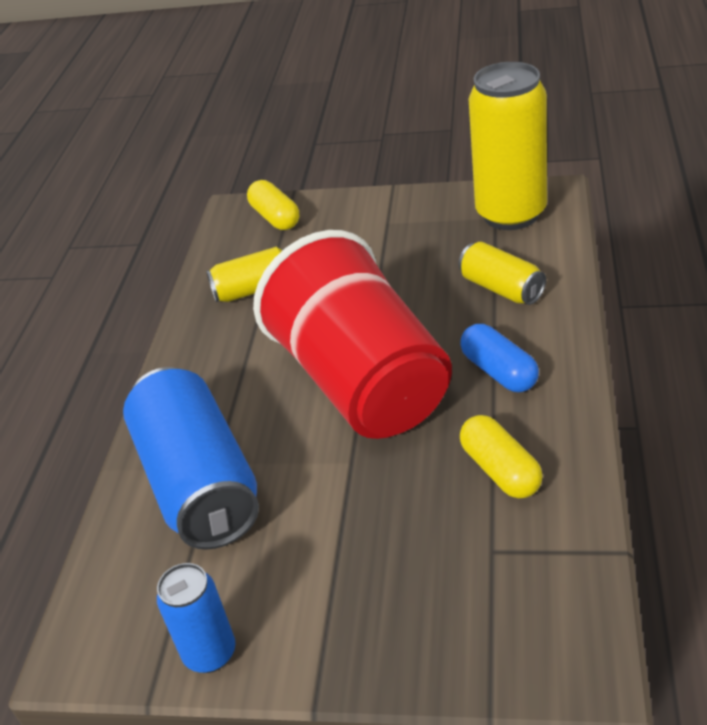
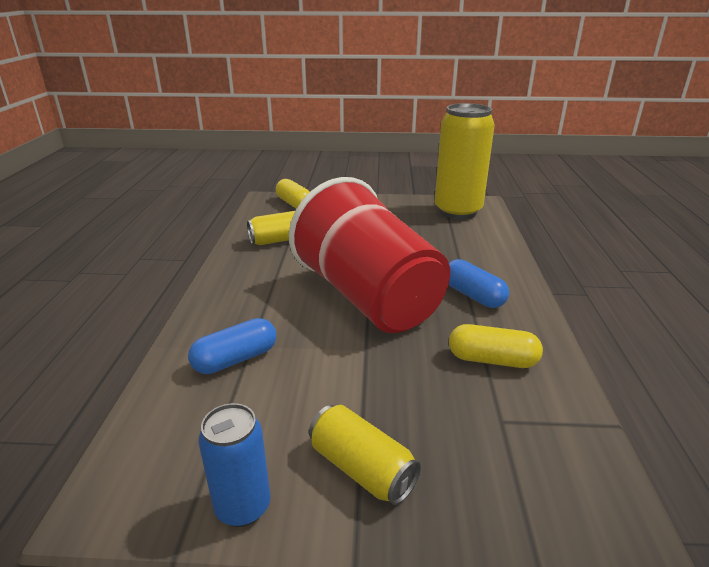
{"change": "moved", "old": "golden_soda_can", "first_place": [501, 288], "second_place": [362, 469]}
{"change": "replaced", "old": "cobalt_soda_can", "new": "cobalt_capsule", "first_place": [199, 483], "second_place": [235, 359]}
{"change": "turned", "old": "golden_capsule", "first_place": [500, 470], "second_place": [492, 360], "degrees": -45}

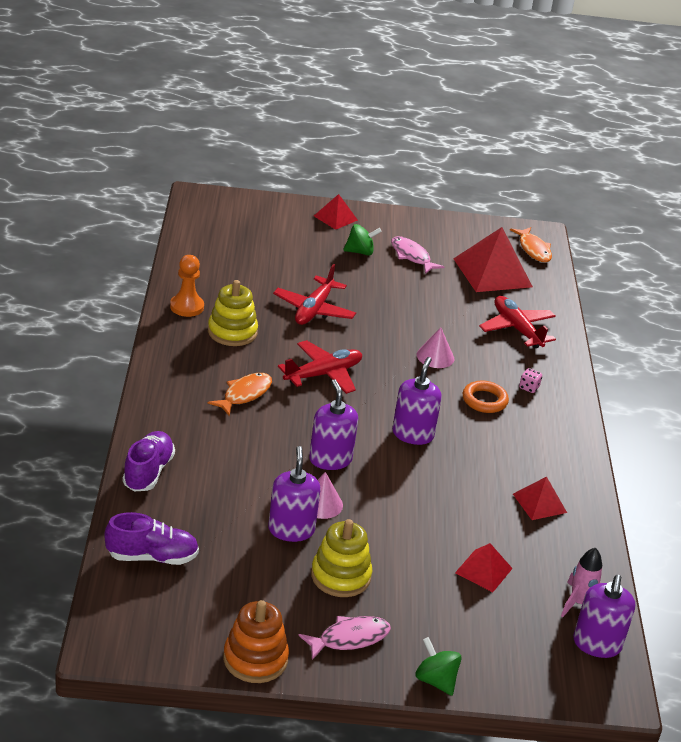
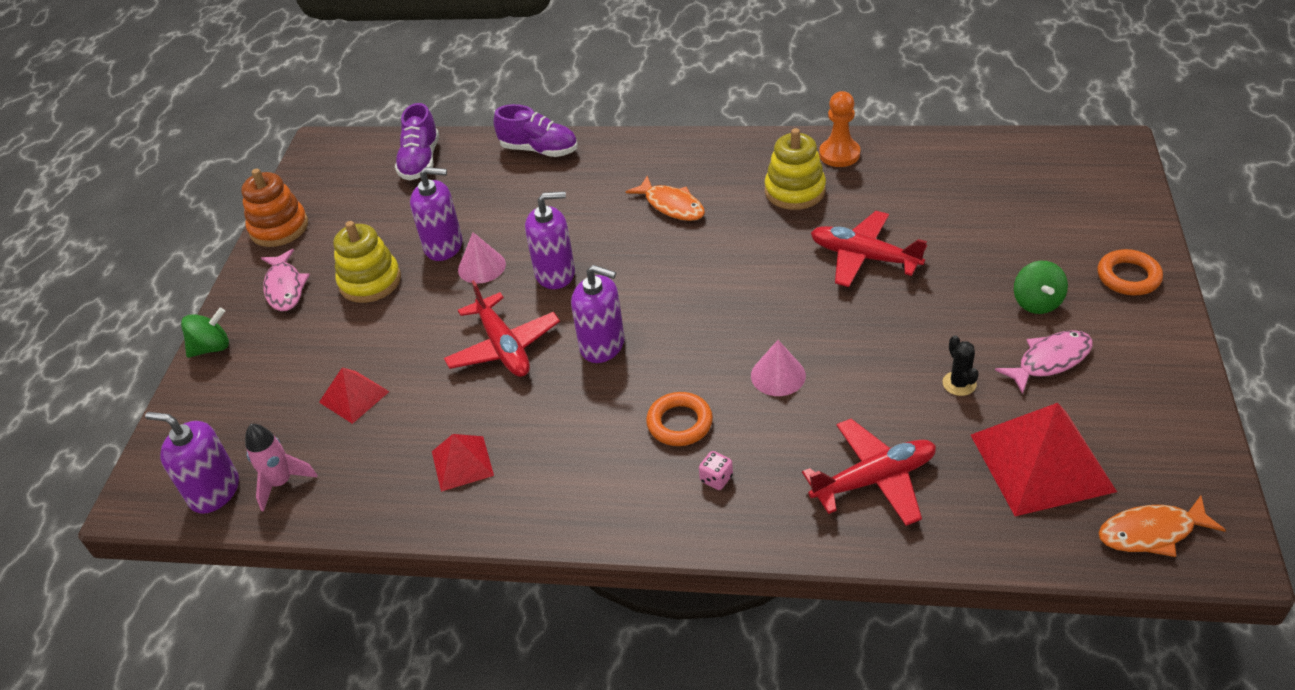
{"change": "added", "new": "jet-black_prickly_plant", "second_place": [959, 383]}
{"change": "moved", "old": "red_plane", "first_place": [323, 374], "second_place": [503, 347]}
{"change": "replaced", "old": "red_pyramid_shape", "new": "orange_ring", "first_place": [335, 218], "second_place": [1128, 277]}

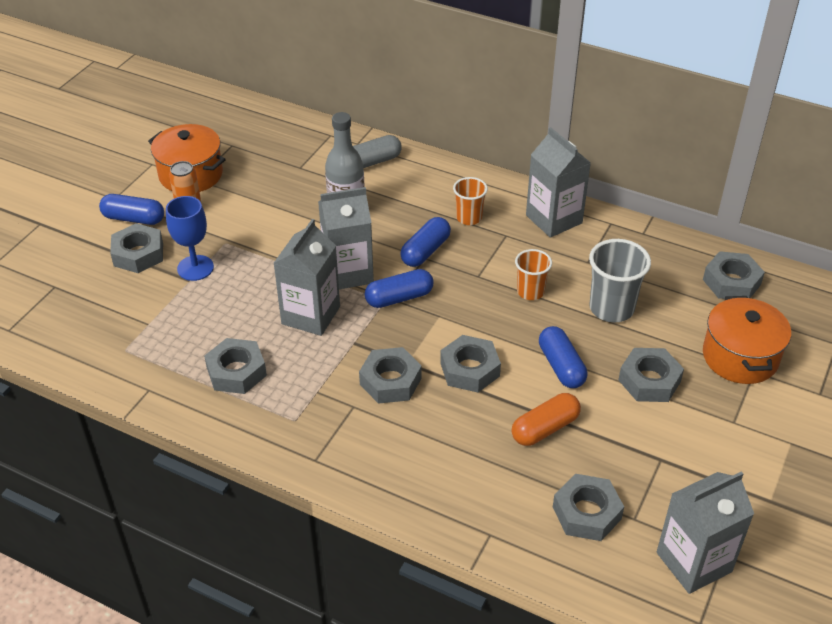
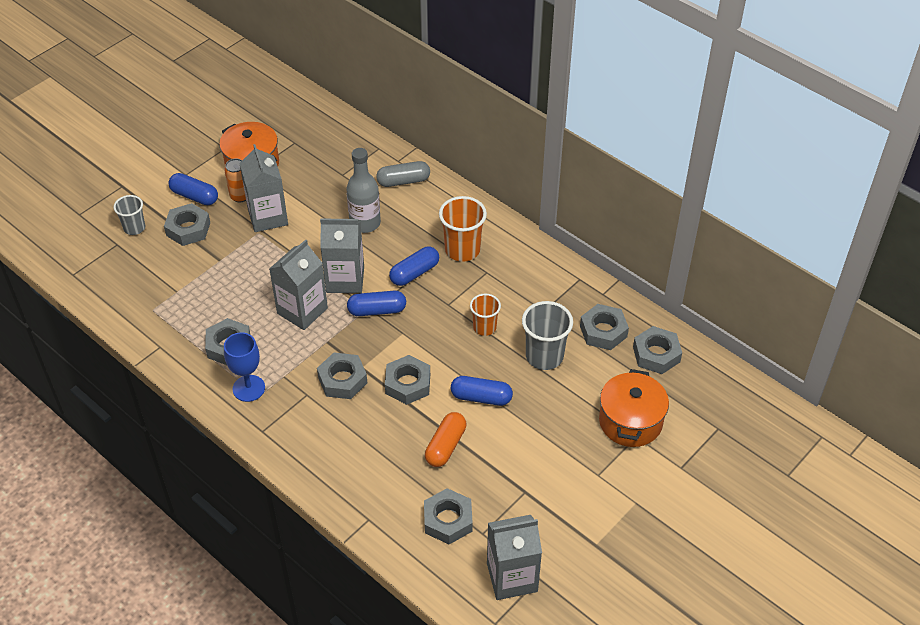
{"change": "added", "new": "gray_tumbler", "second_place": [134, 228]}
{"change": "moved", "old": "cobalt_chalice", "first_place": [195, 268], "second_place": [248, 388]}
{"change": "moved", "old": "gray_juice_carton", "first_place": [554, 219], "second_place": [268, 217]}
{"change": "moved", "old": "gray_hexagon_nut", "first_place": [649, 381], "second_place": [603, 331]}
{"change": "turned", "old": "orange_capsule", "first_place": [545, 428], "second_place": [445, 446], "degrees": -45}
{"change": "turned", "old": "cobalt_capsule", "first_place": [561, 366], "second_place": [481, 397], "degrees": -75}
{"change": "resized", "old": "orange_tumbler", "first_place": [469, 218], "second_place": [462, 250], "factor": 1.6}

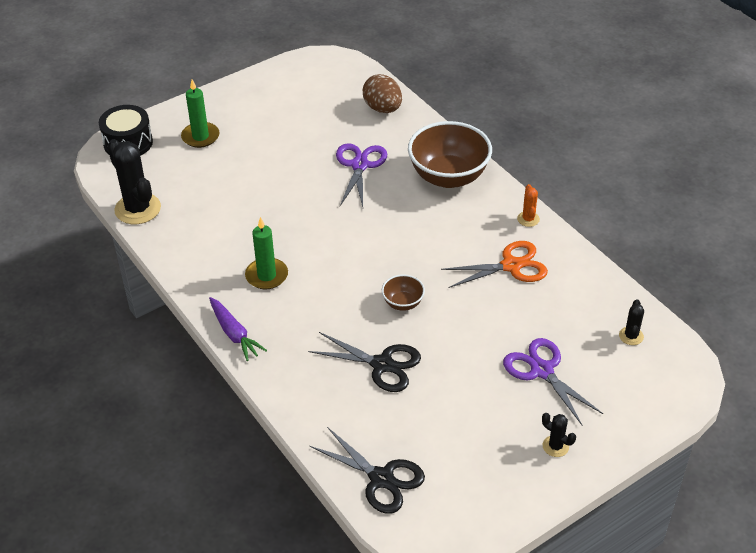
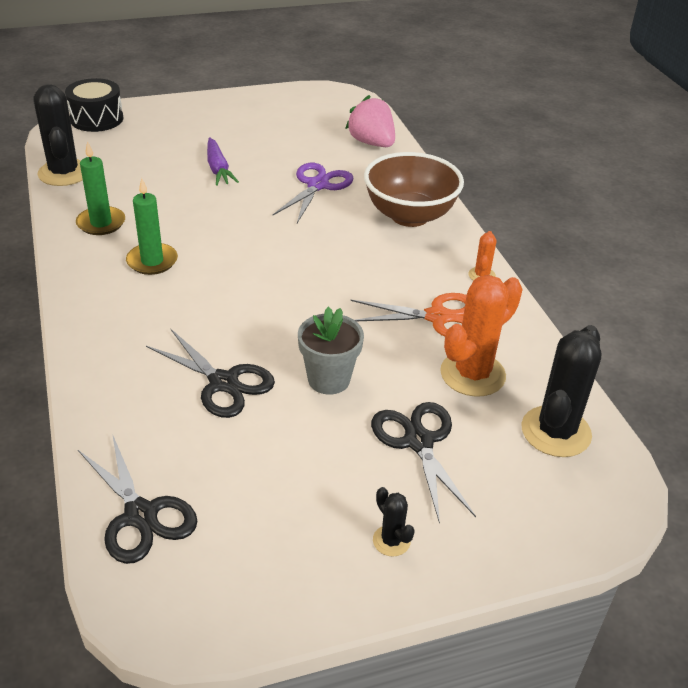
{"change": "removed", "old": "russet_bowl", "first_place": [403, 303]}
{"change": "added", "new": "gray_potted_plant", "second_place": [329, 379]}
{"change": "added", "new": "orange_prickly_plant", "second_place": [472, 374]}
{"change": "moved", "old": "emerald_pillar_candle", "first_place": [200, 137], "second_place": [101, 223]}
{"change": "moved", "old": "purple_carrot", "first_place": [234, 334], "second_place": [218, 169]}
{"change": "replaced", "old": "russet_toy_egg", "new": "rosy_toy_strawberry", "first_place": [382, 108], "second_place": [372, 143]}
{"change": "recoloured", "old": "purple_shears", "new": "jet-black_shears", "first_place": [542, 370], "second_place": [419, 441]}
{"change": "resized", "old": "jet-black_prickly_plant", "first_place": [631, 336], "second_place": [555, 432], "factor": 2.09}

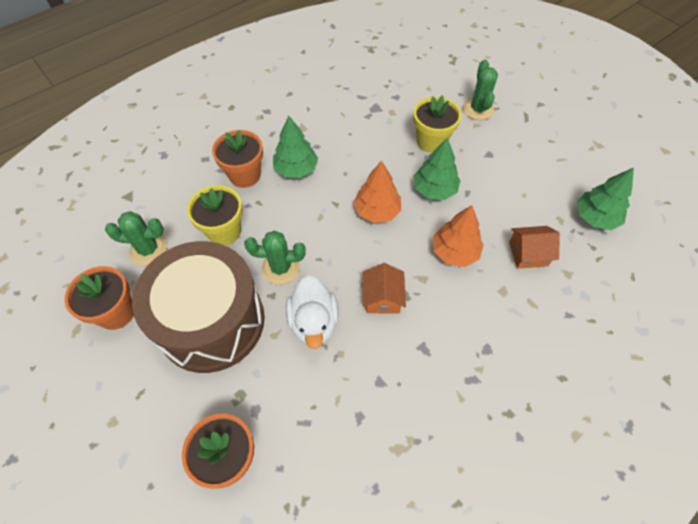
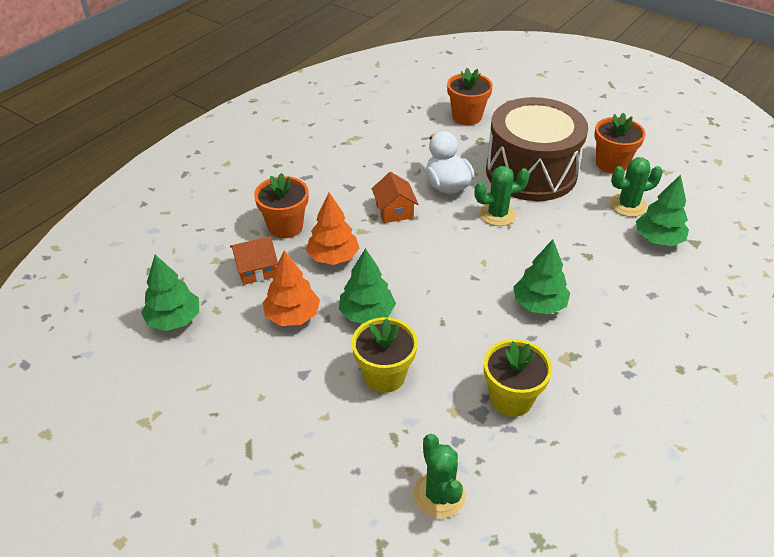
{"change": "added", "new": "emerald_toy_tree", "second_place": [658, 239]}
{"change": "moved", "old": "golden_potted_plant", "first_place": [224, 231], "second_place": [511, 398]}
{"change": "moved", "old": "orange_potted_plant", "first_place": [245, 175], "second_place": [285, 226]}
{"change": "moved", "old": "orange_toy_tree", "first_place": [377, 211], "second_place": [292, 315]}
{"change": "moved", "old": "emerald_prickly_plant", "first_place": [478, 109], "second_place": [439, 495]}

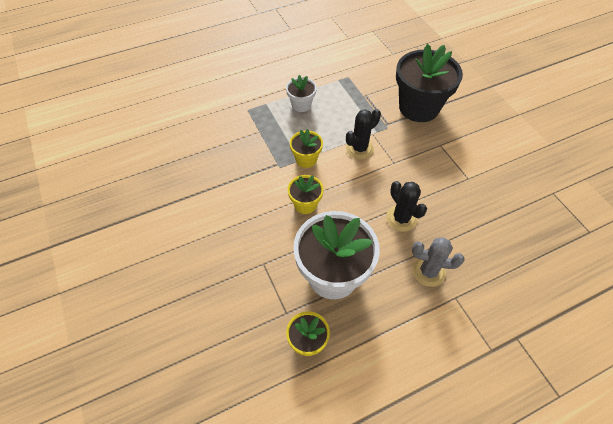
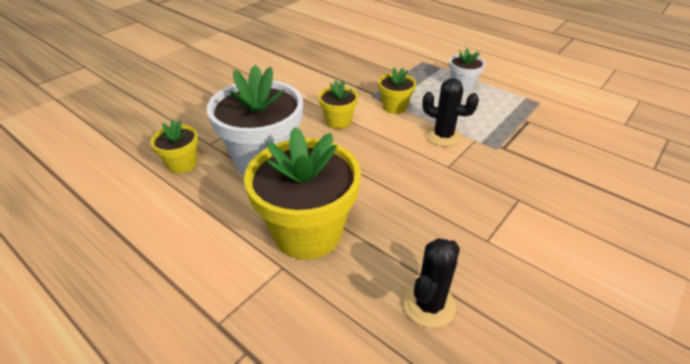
{"change": "removed", "old": "jet-black_potted_plant", "first_place": [418, 107]}
{"change": "moved", "old": "jet-black_prickly_plant", "first_place": [401, 218], "second_place": [429, 305]}
{"change": "replaced", "old": "gray_prickly_plant", "new": "golden_potted_plant", "first_place": [428, 271], "second_place": [307, 232]}

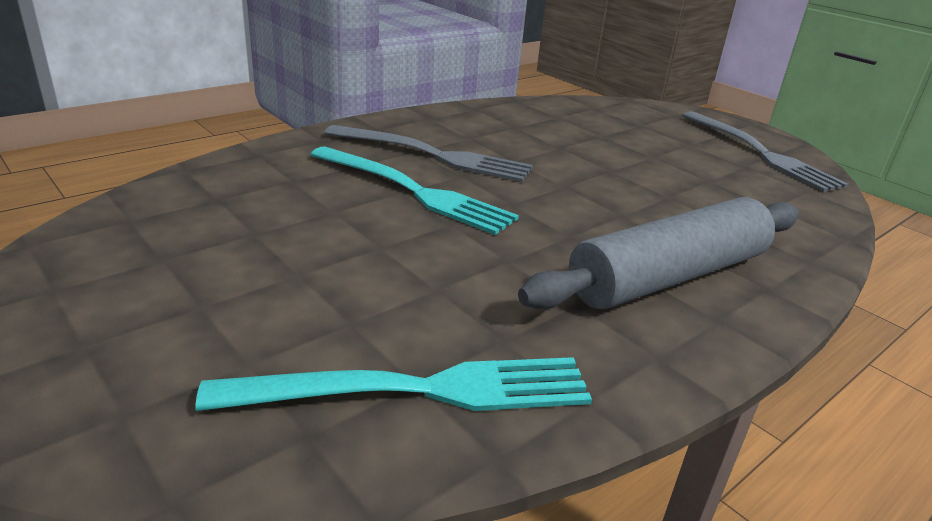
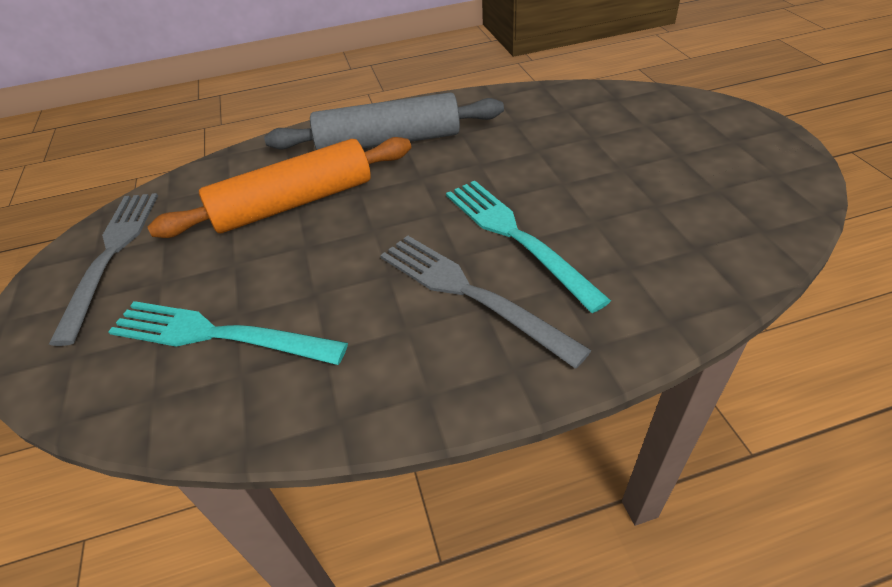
{"change": "added", "new": "orange_pastry_roller", "second_place": [294, 203]}
{"change": "moved", "old": "aqua_fork", "first_place": [418, 390], "second_place": [217, 334]}

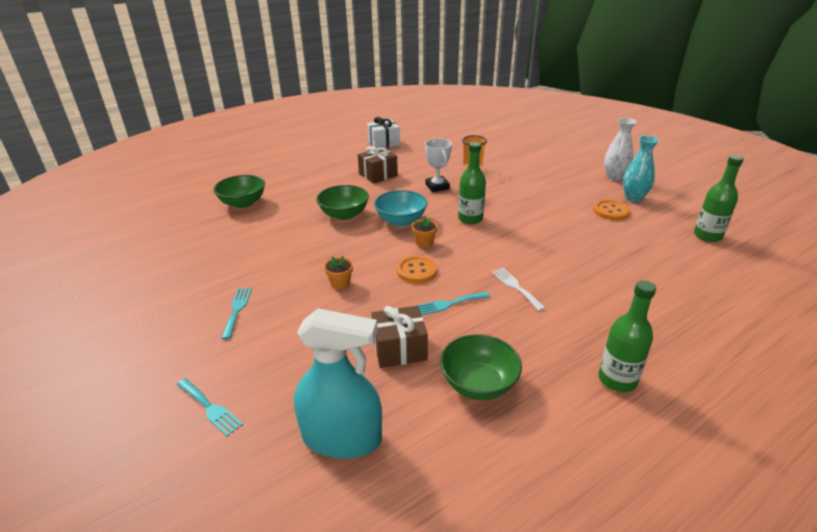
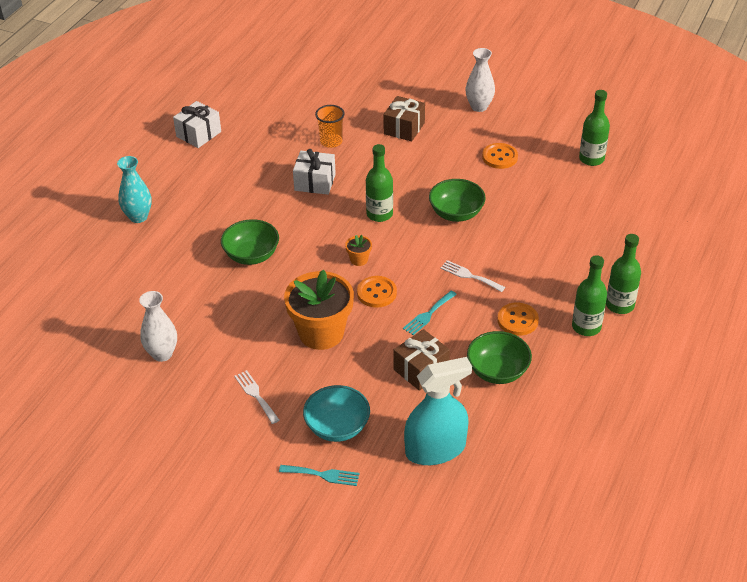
{"change": "added", "new": "white_tall_vase", "second_place": [162, 354]}
{"change": "added", "new": "orange_sewing_button", "second_place": [517, 320]}
{"change": "added", "new": "emerald_bottle", "second_place": [619, 305]}
{"change": "moved", "old": "emerald_bowl", "first_place": [243, 203], "second_place": [456, 213]}
{"change": "moved", "old": "russet_wrapped_gift", "first_place": [378, 175], "second_place": [404, 128]}
{"change": "moved", "old": "aqua_bowl", "first_place": [401, 221], "second_place": [337, 427]}
{"change": "moved", "old": "aqua_tall_vase", "first_place": [633, 198], "second_place": [138, 217]}
{"change": "replaced", "old": "white_trophy", "new": "white_wrapped_gift", "first_place": [437, 186], "second_place": [315, 182]}
{"change": "recoloured", "old": "aqua_fork", "new": "white_fork", "first_place": [237, 310], "second_place": [256, 395]}
{"change": "resized", "old": "orange_potted_plant", "first_place": [340, 283], "second_place": [321, 333], "factor": 2.41}

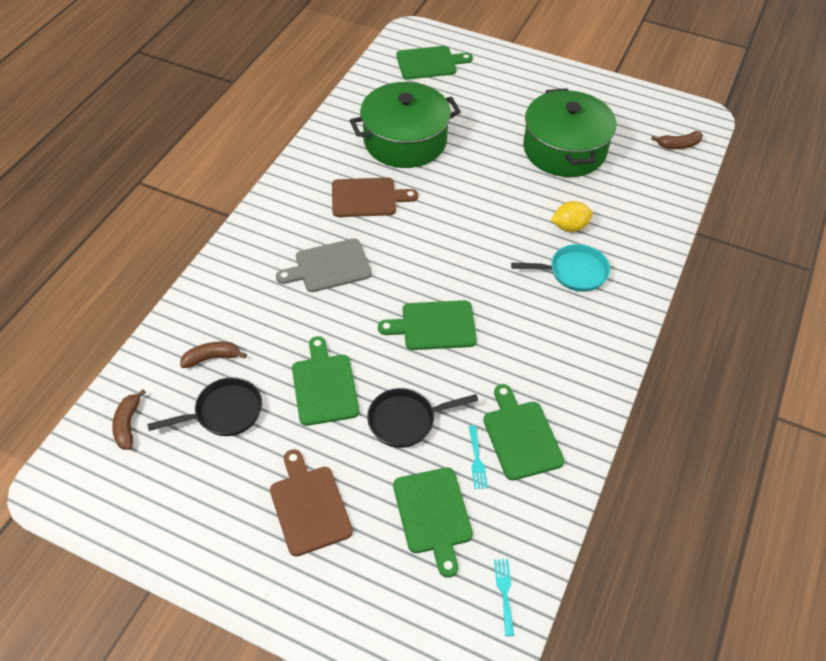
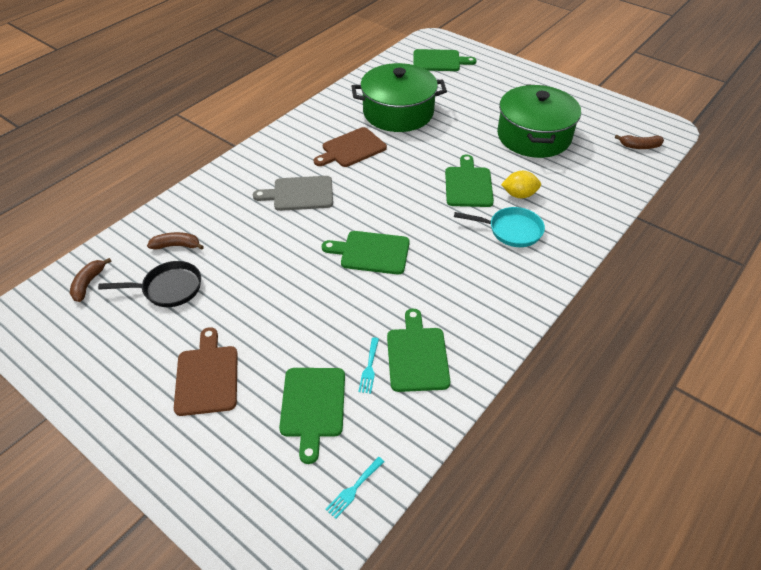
{"change": "removed", "old": "jet-black_frying_pan", "first_place": [406, 420]}
{"change": "moved", "old": "emerald_cutting_board", "first_place": [324, 386], "second_place": [468, 185]}
{"change": "turned", "old": "russet_cutting_board", "first_place": [367, 198], "second_place": [351, 148], "degrees": 135}
{"change": "turned", "old": "aqua_fork", "first_place": [504, 592], "second_place": [353, 489], "degrees": -150}

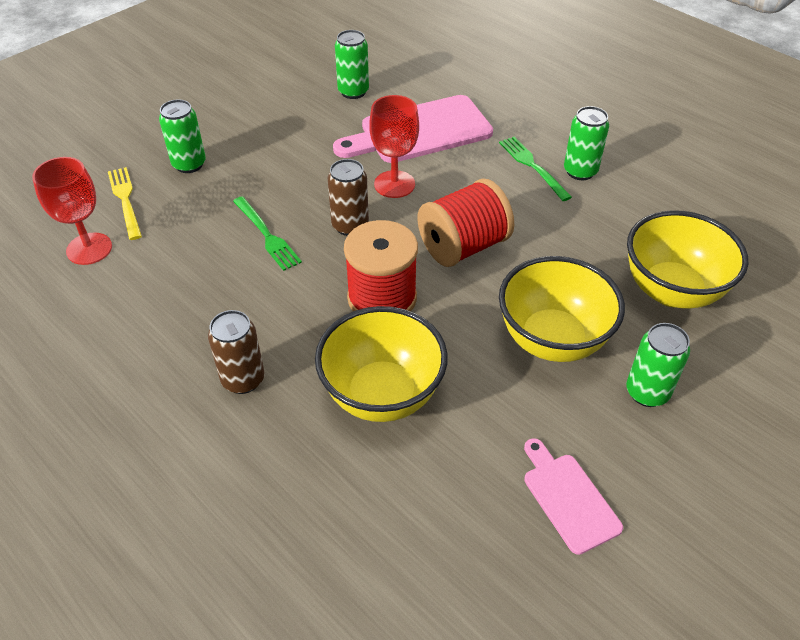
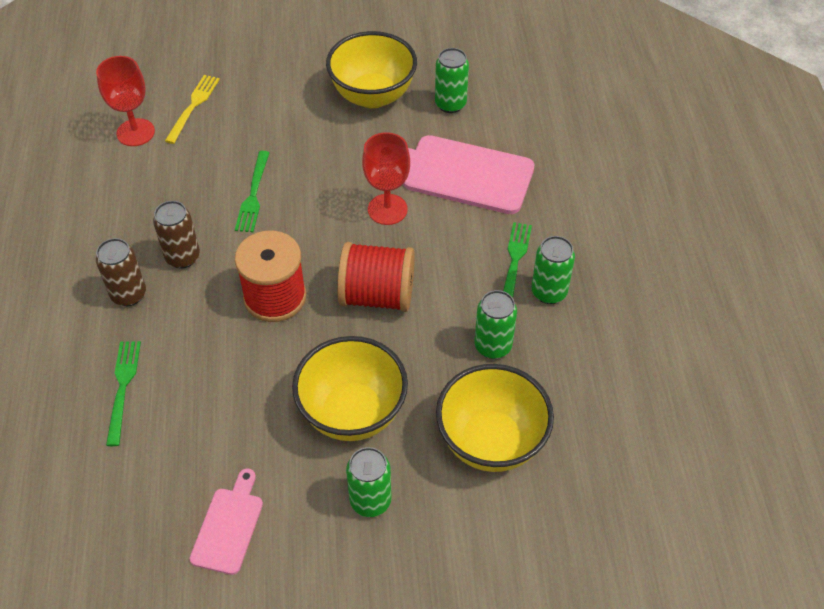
{"change": "added", "new": "emerald_fork", "second_place": [123, 387]}
{"change": "moved", "old": "emerald_soda_can", "first_place": [189, 164], "second_place": [493, 346]}
{"change": "moved", "old": "golden_bowl", "first_place": [382, 395], "second_place": [373, 96]}
{"change": "moved", "old": "russet_soda_can", "first_place": [350, 226], "second_place": [182, 257]}

